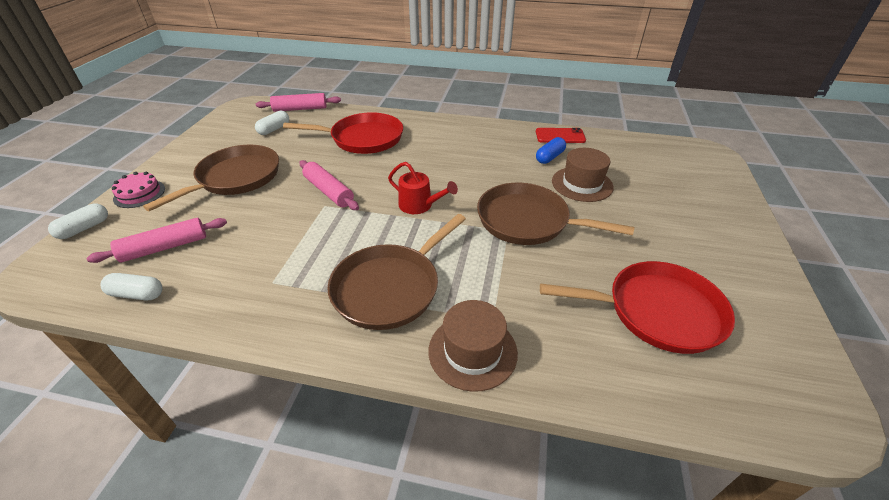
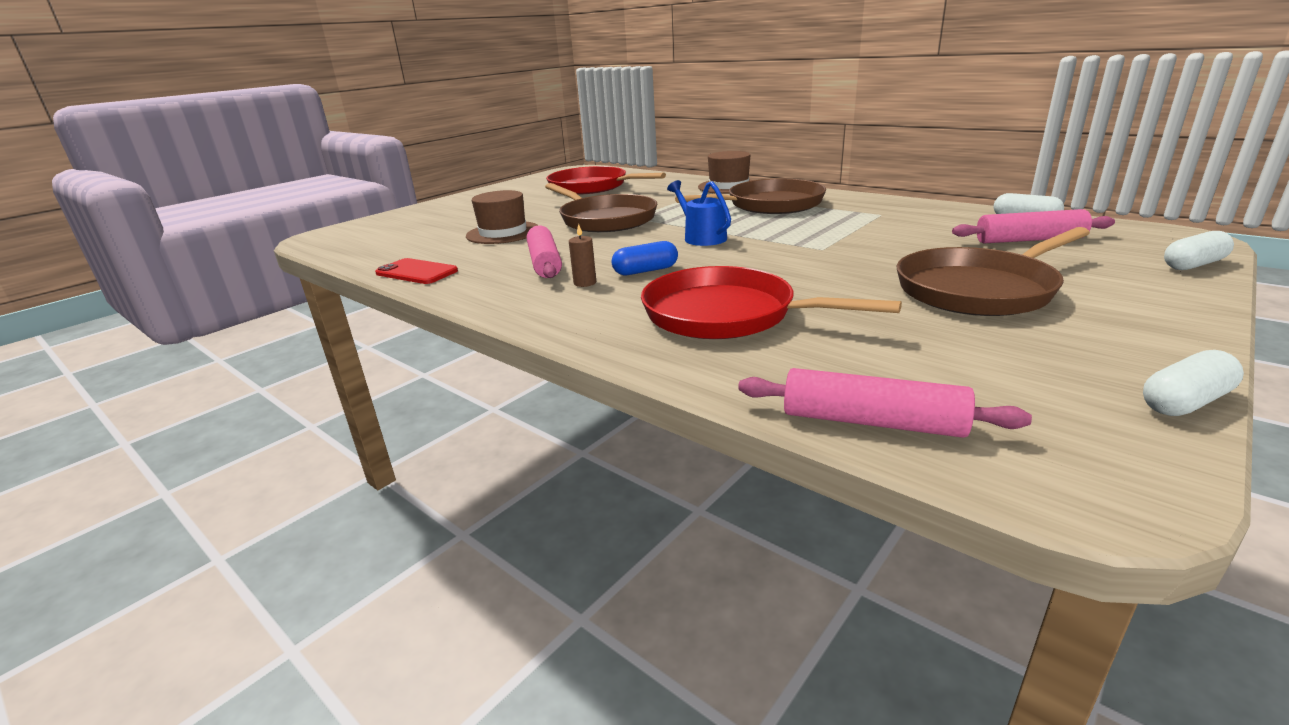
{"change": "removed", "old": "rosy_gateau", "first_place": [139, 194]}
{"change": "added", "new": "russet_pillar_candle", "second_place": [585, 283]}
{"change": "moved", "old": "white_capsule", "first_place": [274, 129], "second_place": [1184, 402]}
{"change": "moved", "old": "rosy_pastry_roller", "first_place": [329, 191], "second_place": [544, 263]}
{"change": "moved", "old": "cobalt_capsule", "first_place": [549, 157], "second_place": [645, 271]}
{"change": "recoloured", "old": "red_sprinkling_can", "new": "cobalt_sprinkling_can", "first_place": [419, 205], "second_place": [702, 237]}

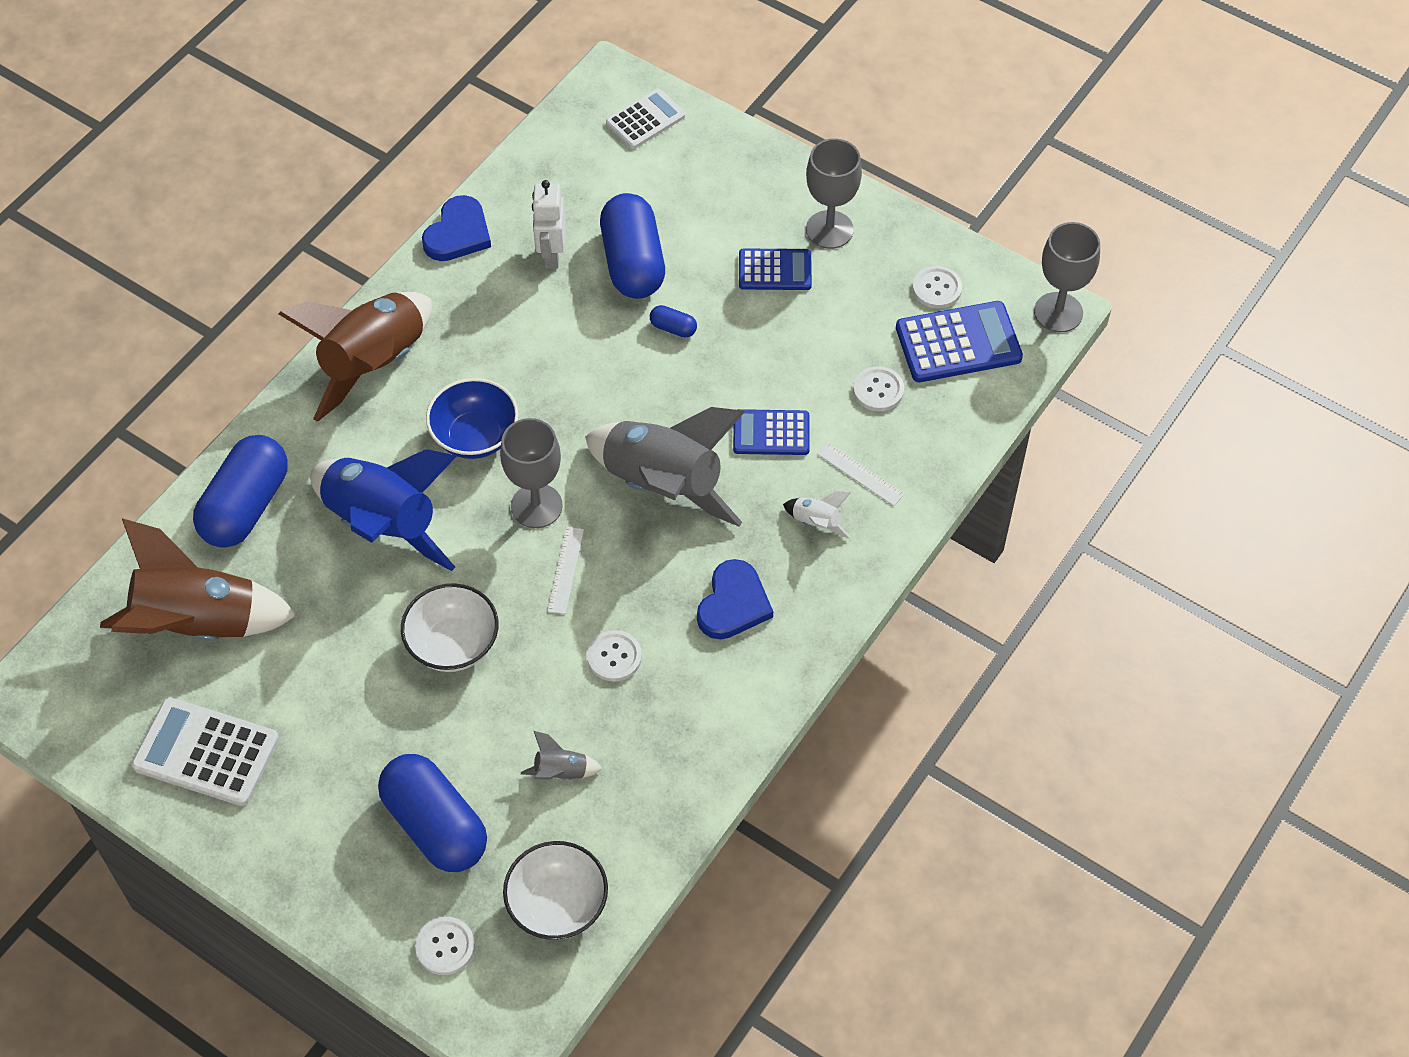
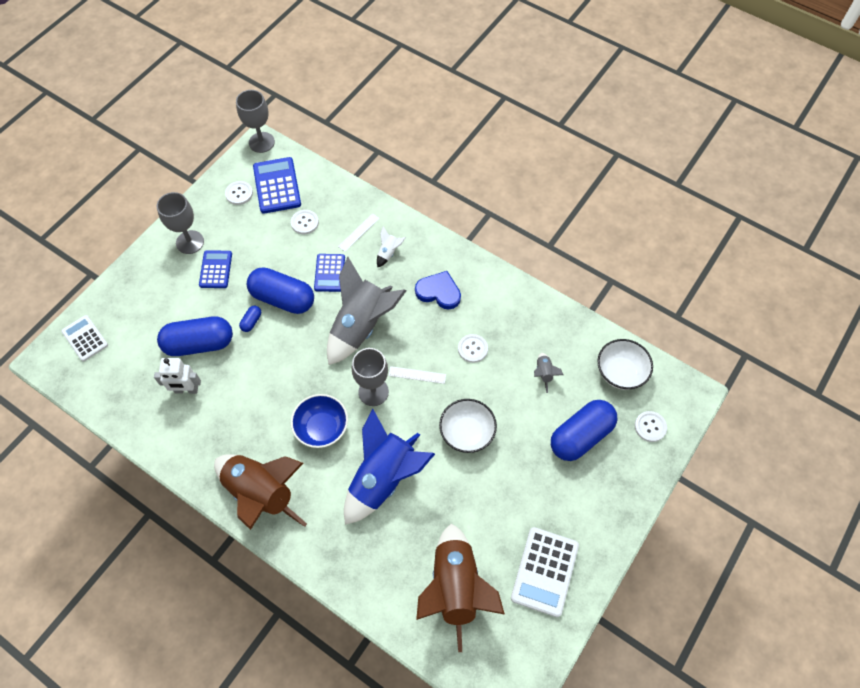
{"change": "removed", "old": "cobalt_love_heart", "first_place": [458, 233]}
{"change": "moved", "old": "cobalt_capsule", "first_place": [245, 506], "second_place": [283, 299]}

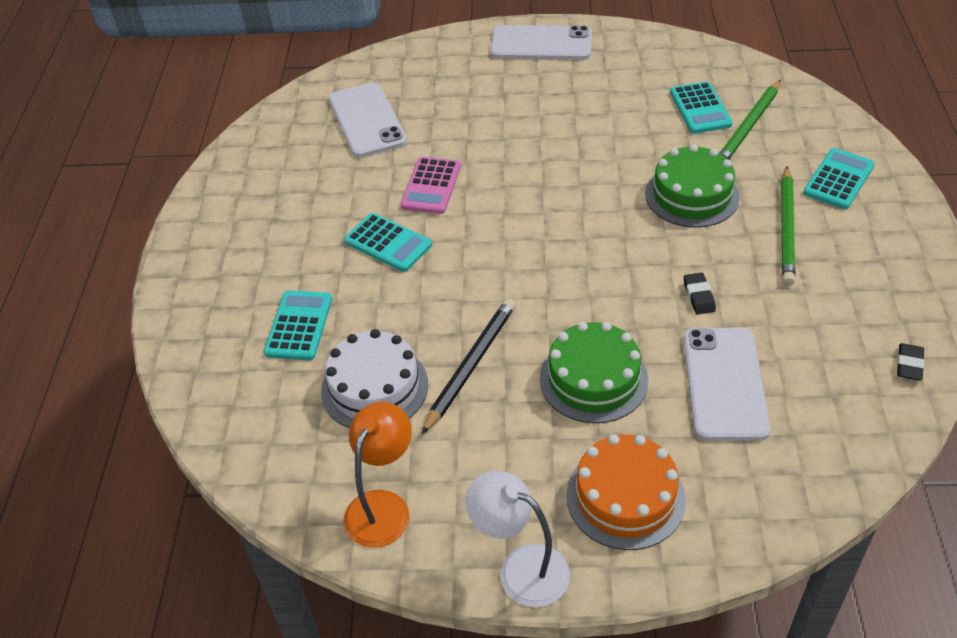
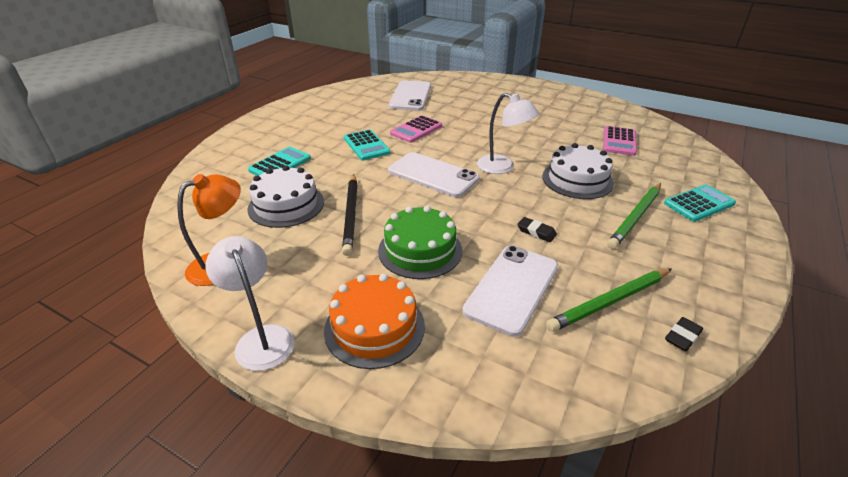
{"change": "added", "new": "white_reading_lamp", "second_place": [502, 167]}
{"change": "moved", "old": "white_smartphone", "first_place": [541, 44], "second_place": [433, 175]}
{"change": "moved", "old": "emerald_pencil", "first_place": [748, 127], "second_place": [610, 301]}
{"change": "recoloured", "old": "emerald_gateau", "new": "white_gateau", "first_place": [692, 195], "second_place": [577, 180]}
{"change": "recoloured", "old": "aqua_adding_machine", "new": "rosy_adding_machine", "first_place": [700, 108], "second_place": [619, 141]}
{"change": "turned", "old": "jet-black_pencil", "first_place": [471, 366], "second_place": [351, 215], "degrees": 120}
{"change": "turned", "old": "jet-black_gum_eraser", "first_place": [698, 296], "second_place": [536, 232], "degrees": -75}

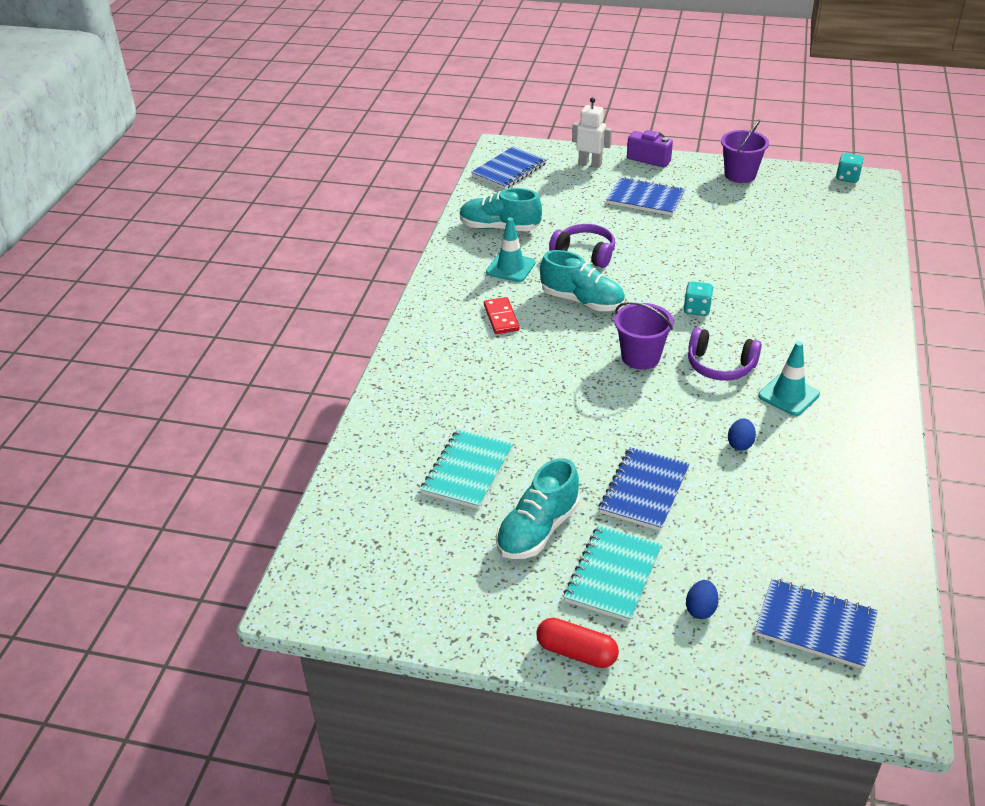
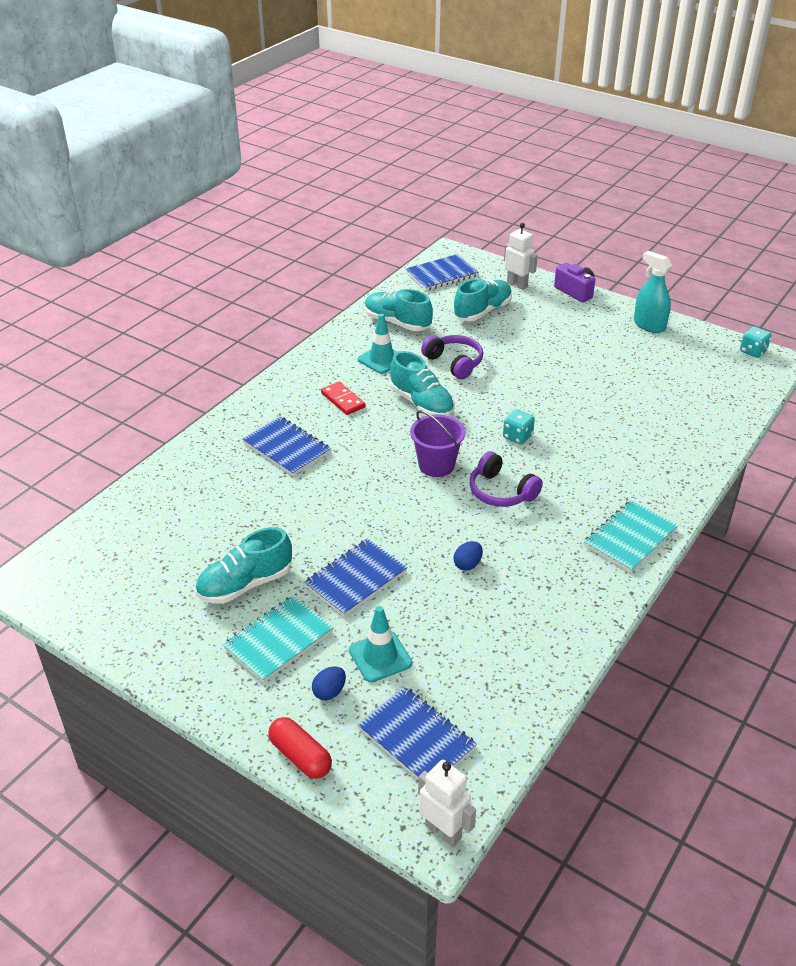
{"change": "added", "new": "white_robot_figure", "second_place": [443, 831]}
{"change": "added", "new": "aqua_sneaker", "second_place": [482, 311]}
{"change": "moved", "old": "aqua_notebook", "first_place": [468, 471], "second_place": [630, 538]}
{"change": "moved", "old": "red_capsule", "first_place": [576, 652], "second_place": [300, 756]}
{"change": "moved", "old": "cobalt_notebook", "first_place": [645, 199], "second_place": [286, 448]}
{"change": "moved", "old": "aqua_road_cone", "first_place": [788, 395], "second_place": [380, 657]}
{"change": "replaced", "old": "purple_bucket", "new": "aqua_spray_cleaner", "first_place": [740, 175], "second_place": [649, 325]}
{"change": "turned", "old": "red_domino_piece", "first_place": [501, 318], "second_place": [343, 400], "degrees": -45}

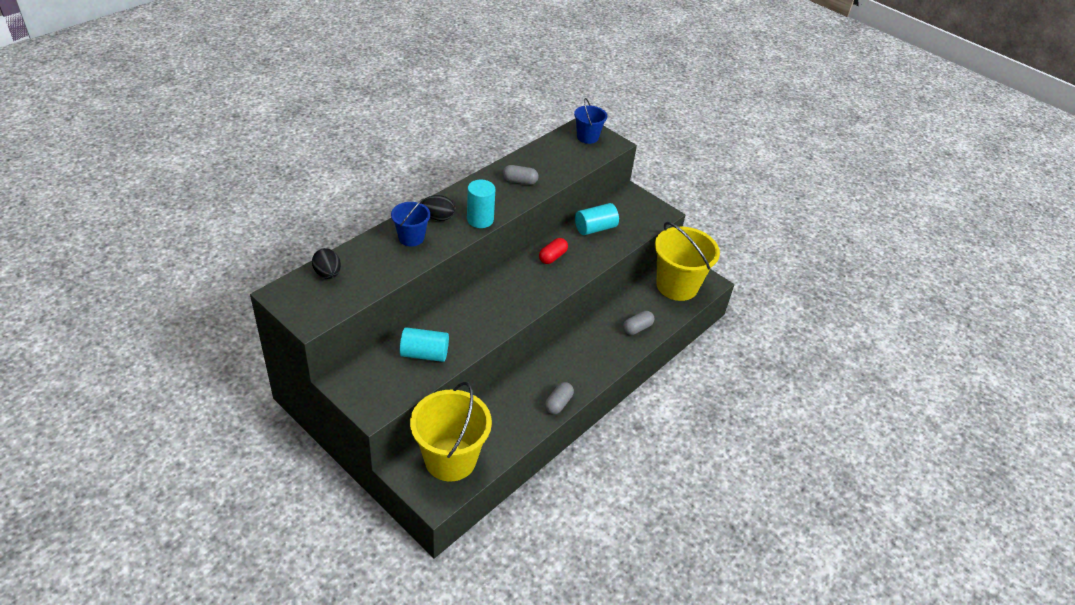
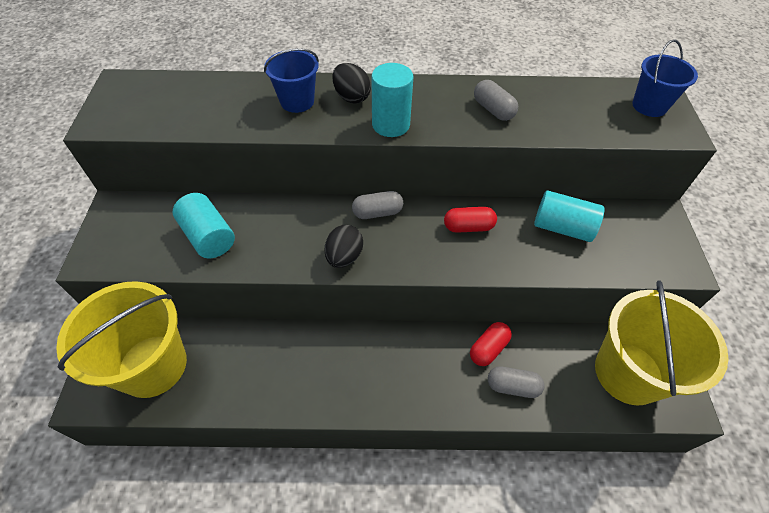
{"change": "added", "new": "red_capsule", "second_place": [488, 348]}
{"change": "moved", "old": "jet-black_toy_egg", "first_place": [328, 274], "second_place": [344, 257]}
{"change": "moved", "old": "gray_capsule", "first_place": [558, 403], "second_place": [377, 212]}

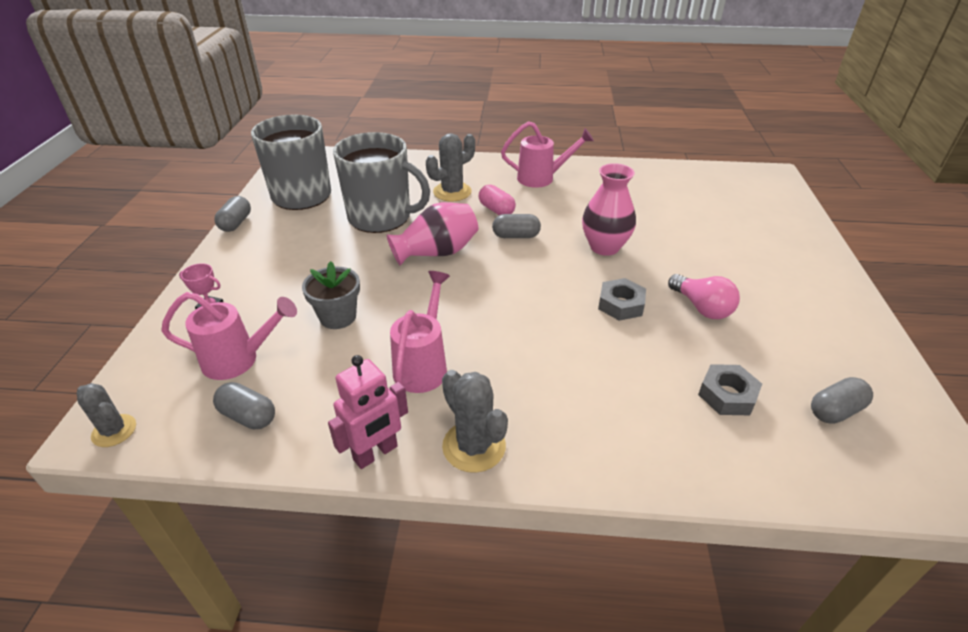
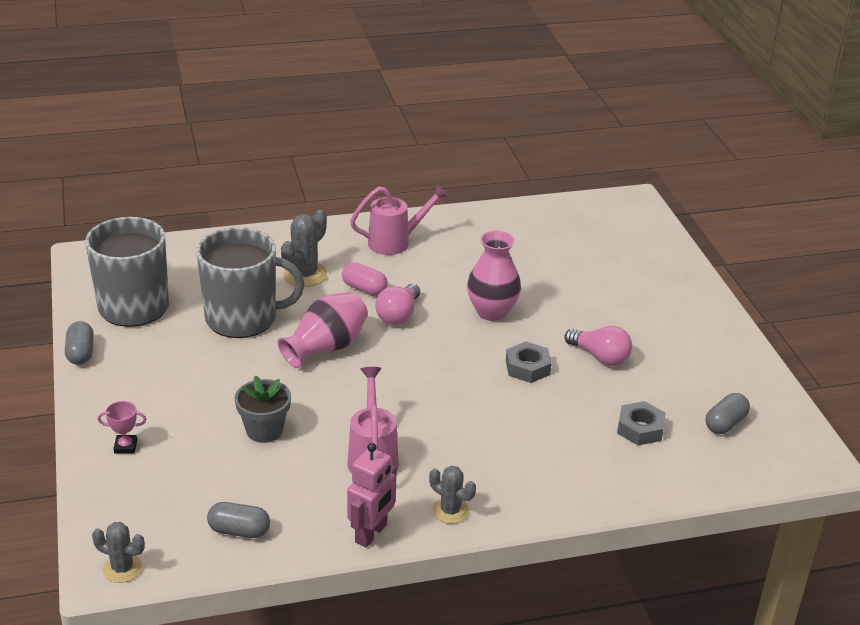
{"change": "removed", "old": "rosy_sprinkling_can", "first_place": [239, 360]}
{"change": "replaced", "old": "gray_capsule", "new": "rosy_lightbulb", "first_place": [516, 236], "second_place": [398, 315]}
{"change": "resized", "old": "gray_prickly_plant", "first_place": [474, 446], "second_place": [450, 511], "factor": 0.66}

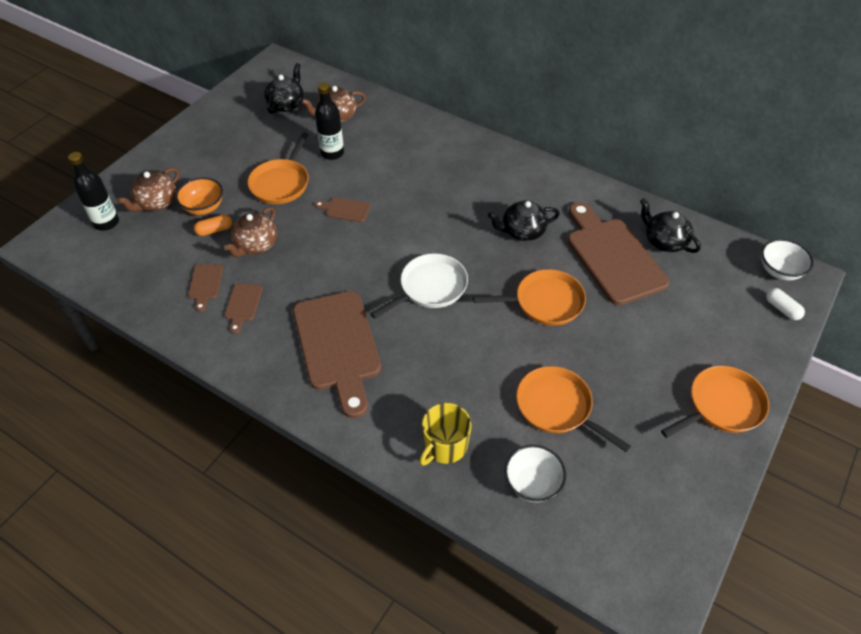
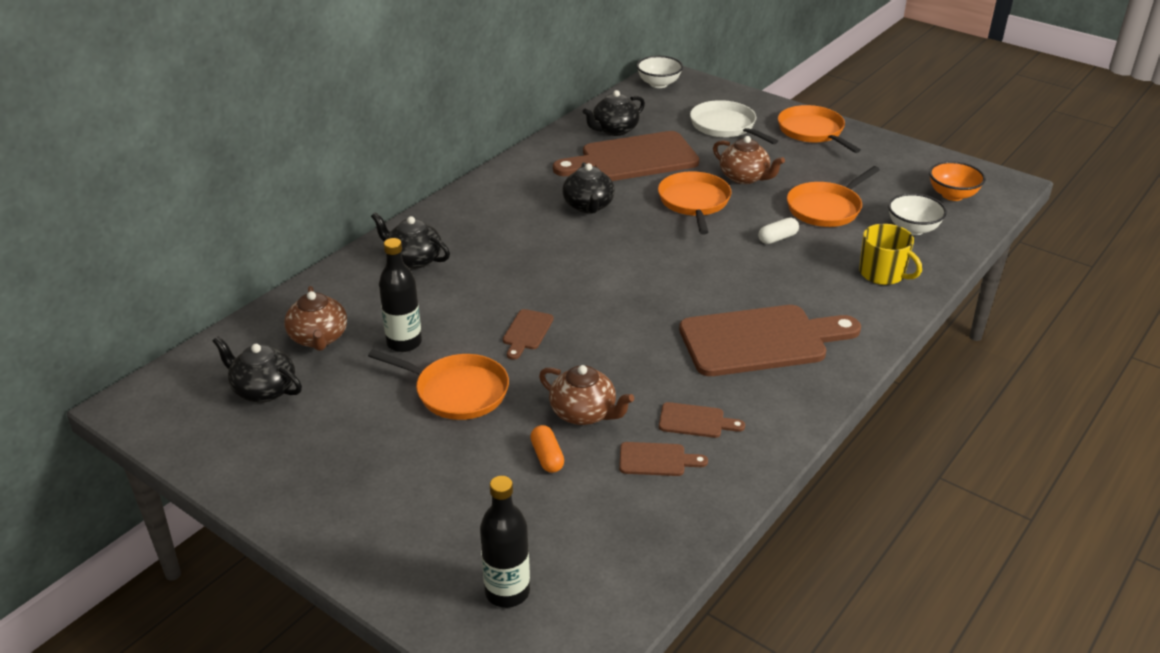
{"change": "added", "new": "jet-black_tea_pot", "second_place": [413, 259]}
{"change": "moved", "old": "russet_tea_pot", "first_place": [156, 203], "second_place": [744, 177]}
{"change": "moved", "old": "orange_bowl", "first_place": [204, 207], "second_place": [952, 195]}
{"change": "moved", "old": "white_frying_pan", "first_place": [430, 287], "second_place": [725, 126]}
{"change": "moved", "old": "white_capsule", "first_place": [782, 309], "second_place": [777, 238]}

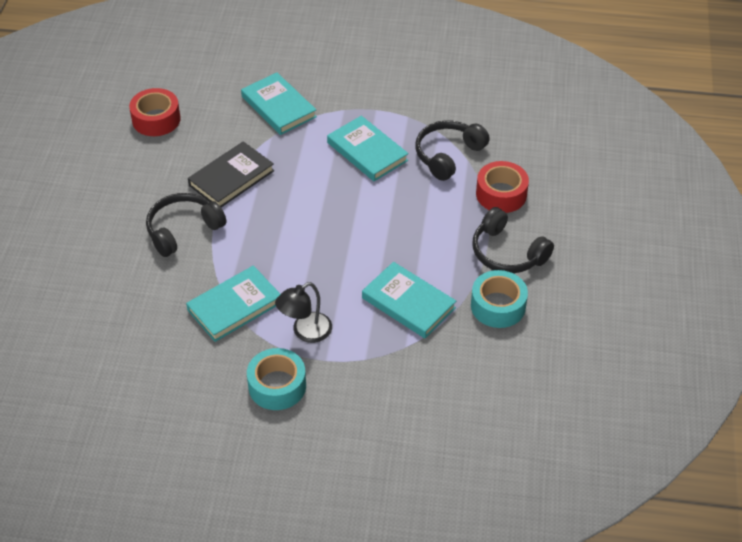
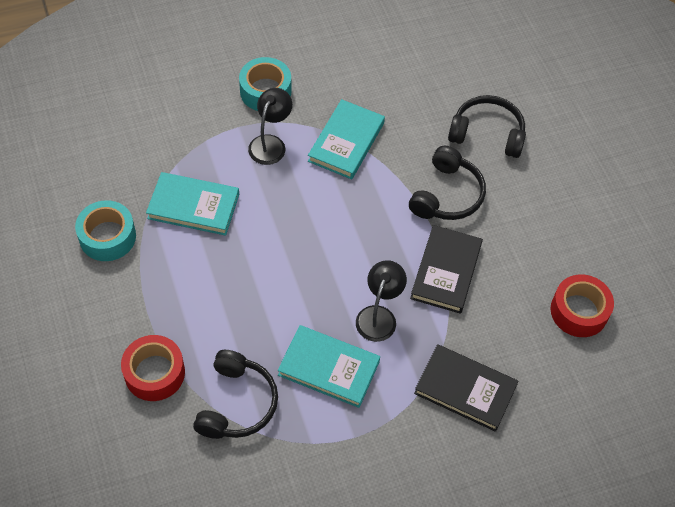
{"change": "added", "new": "jet-black_reading_lamp", "second_place": [379, 316]}
{"change": "moved", "old": "jet-black_headset", "first_place": [507, 253], "second_place": [487, 134]}
{"change": "recoloured", "old": "aqua_hardback", "new": "jet-black_hardback", "first_place": [279, 107], "second_place": [465, 389]}

